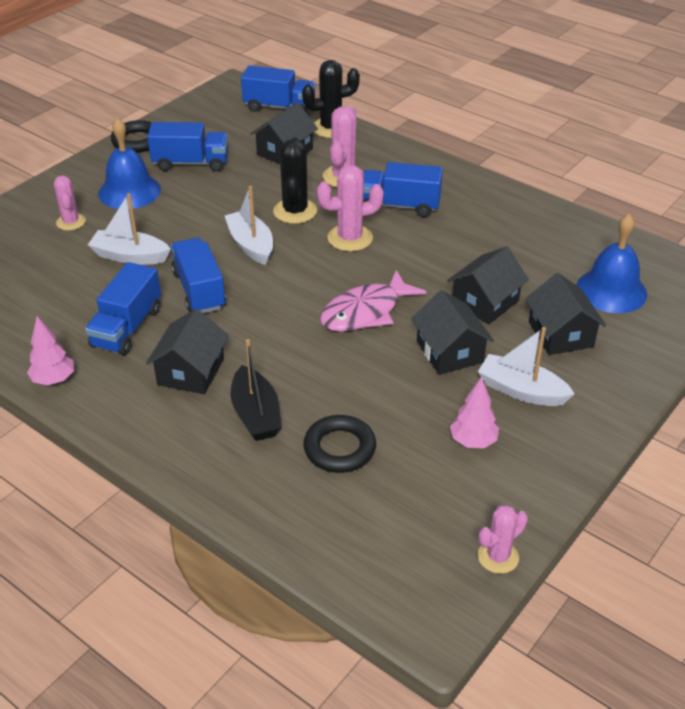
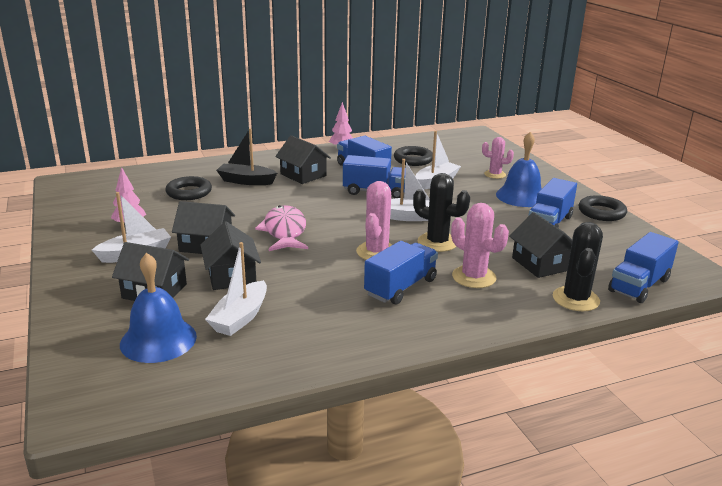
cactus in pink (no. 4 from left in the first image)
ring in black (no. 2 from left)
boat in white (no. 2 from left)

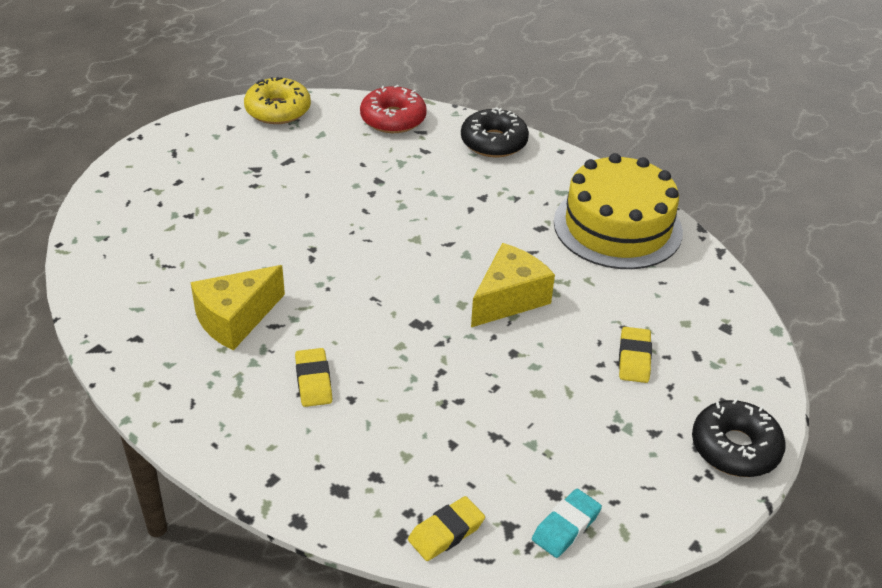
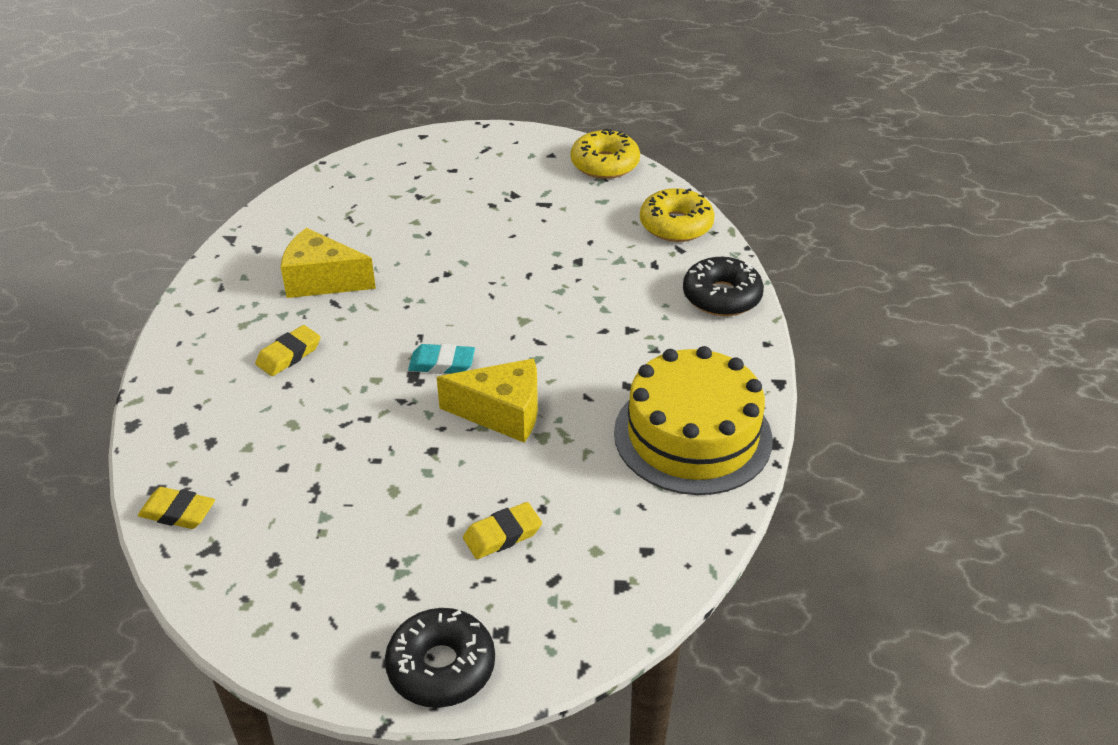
donut in yellow (no. 2 from left)
eraser in turquoise

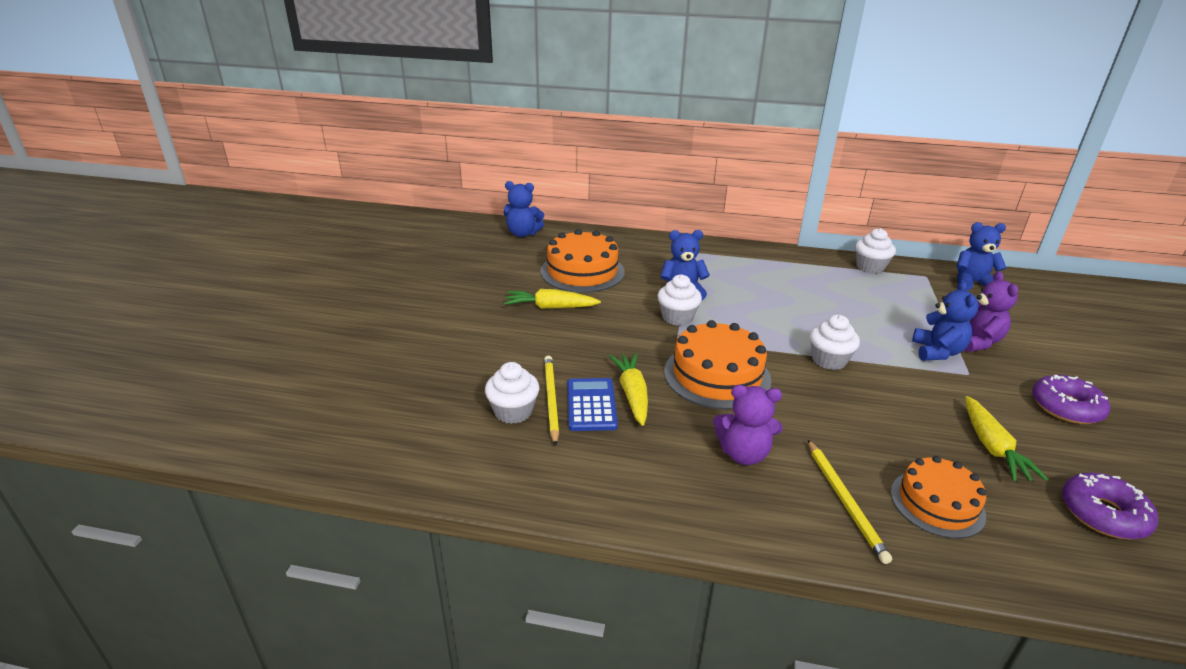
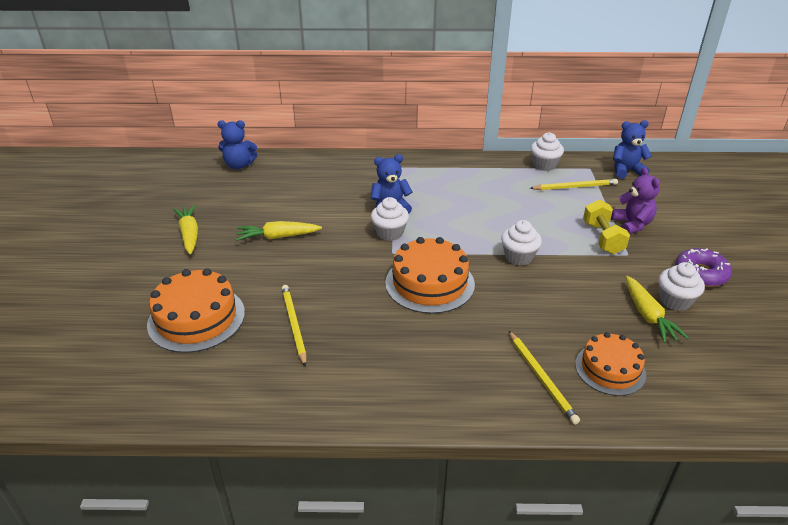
cake in orange (no. 1 from left)
dumbbell in yellow
carrot in yellow (no. 1 from left)
cupcake in white (no. 4 from left)
calculator in blue
teddy bear in purple (no. 1 from left in the first image)
donut in purple (no. 2 from left in the first image)
pencil in yellow (no. 3 from left)

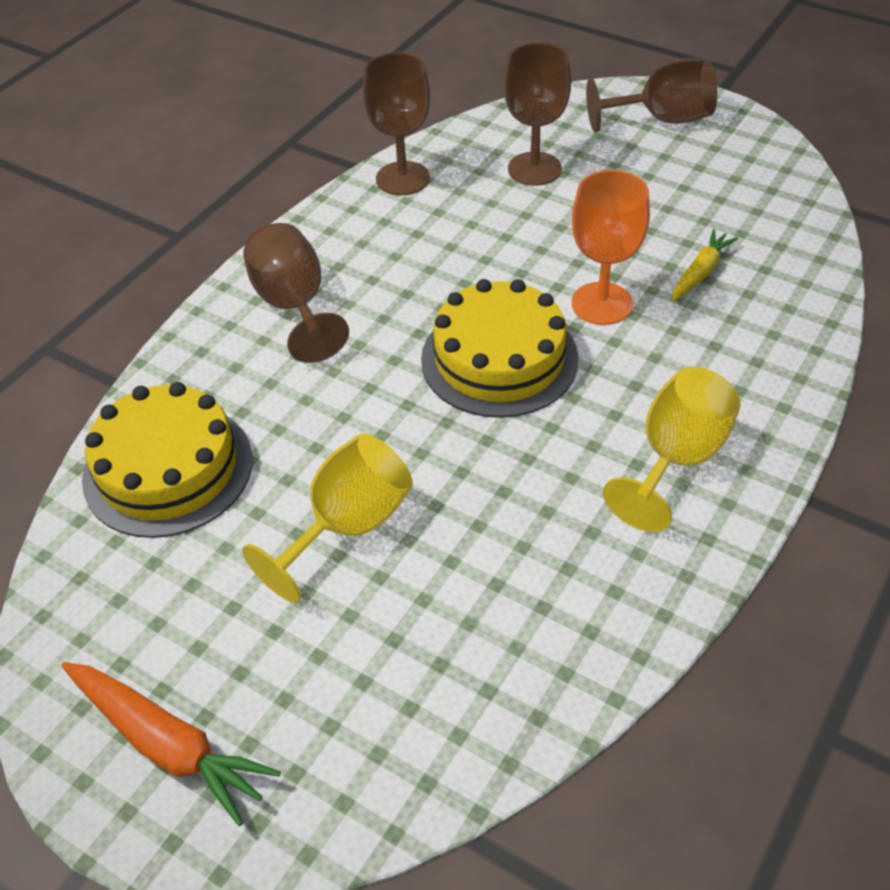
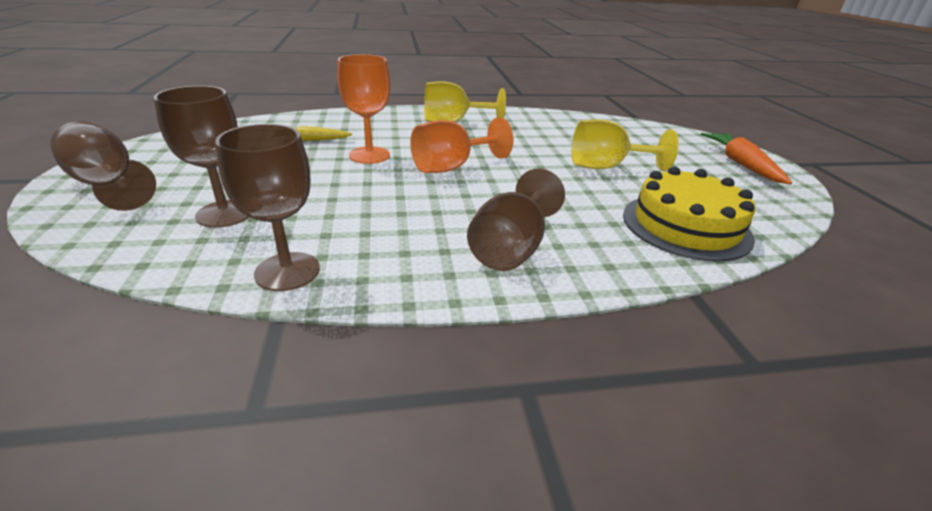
goblet in orange (no. 2 from left)

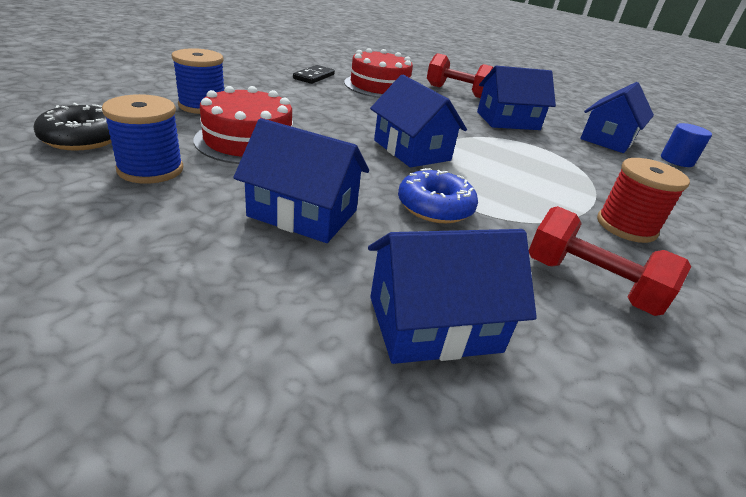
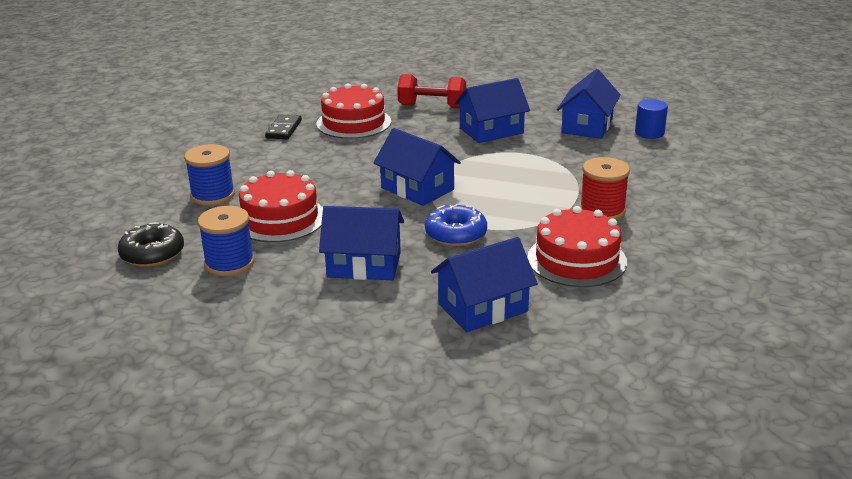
cake in red (no. 3 from left)

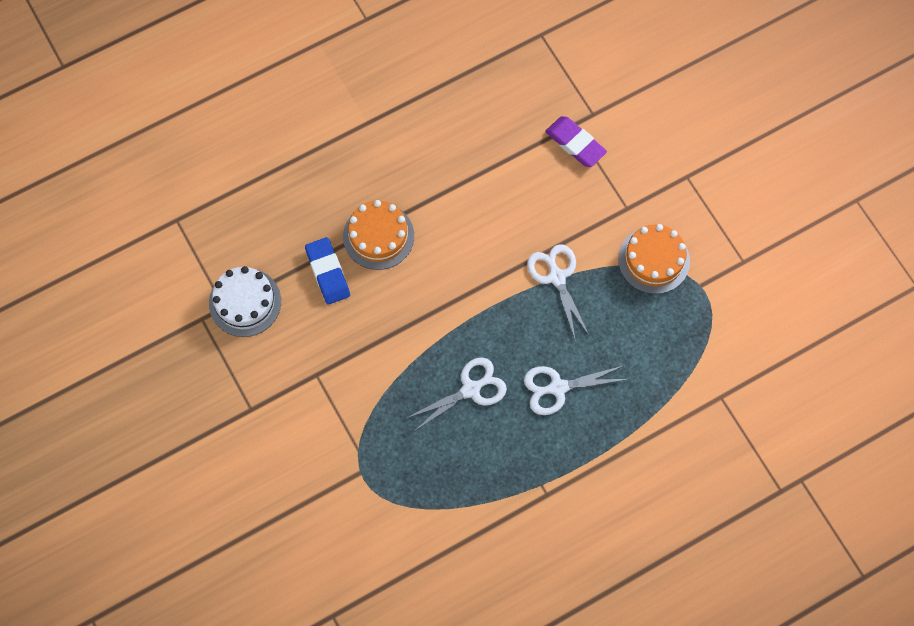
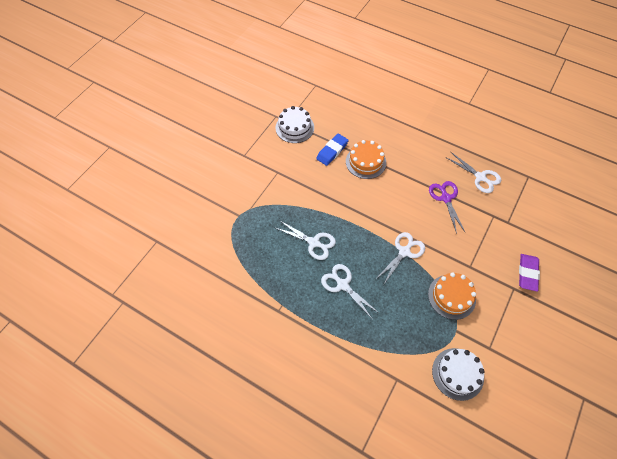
eraser in purple
scissors in white (no. 4 from left)
scissors in purple
cake in white (no. 2 from left)

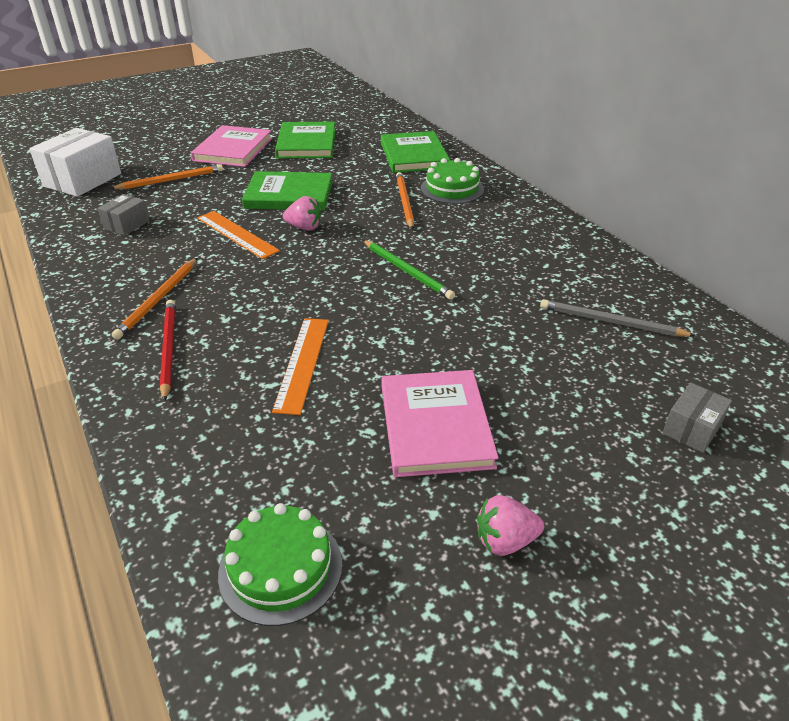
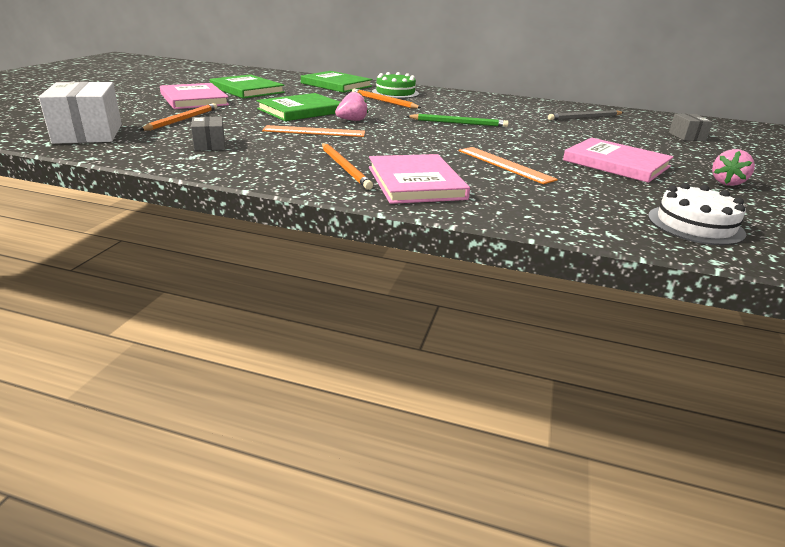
book in pink (no. 2 from left)
cake in white

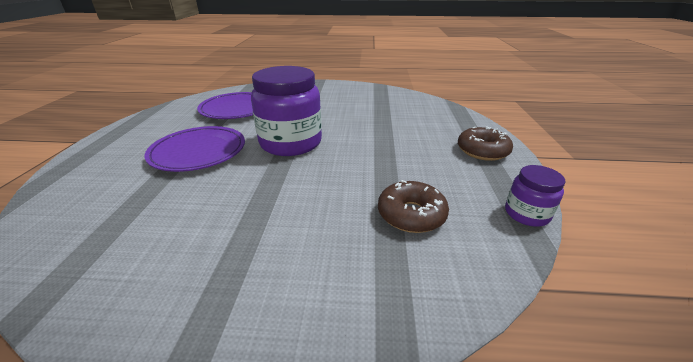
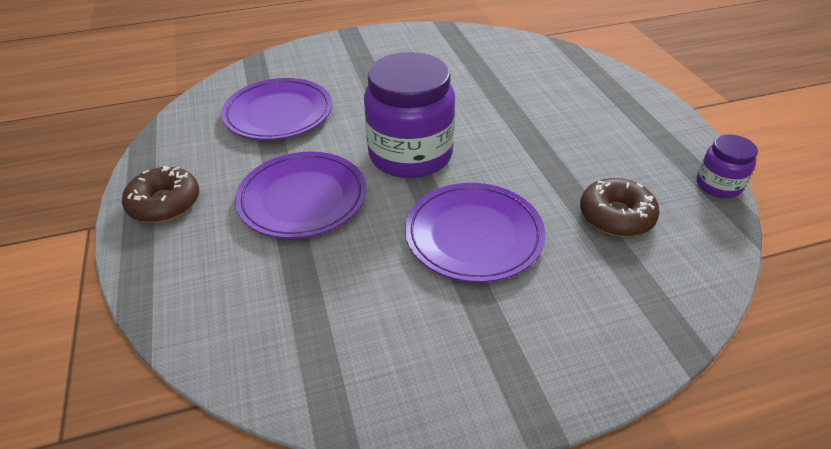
donut in brown (no. 1 from left)
plate in purple (no. 3 from left)

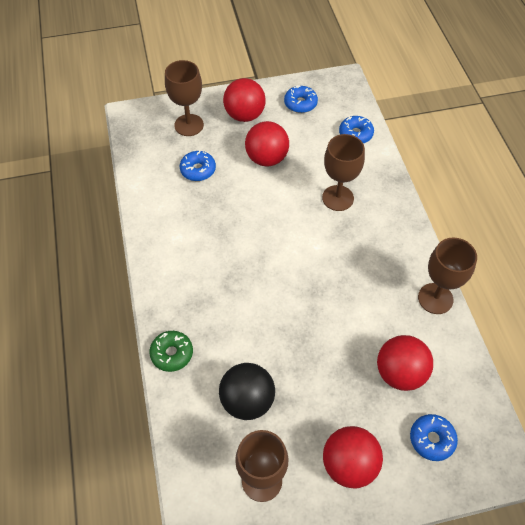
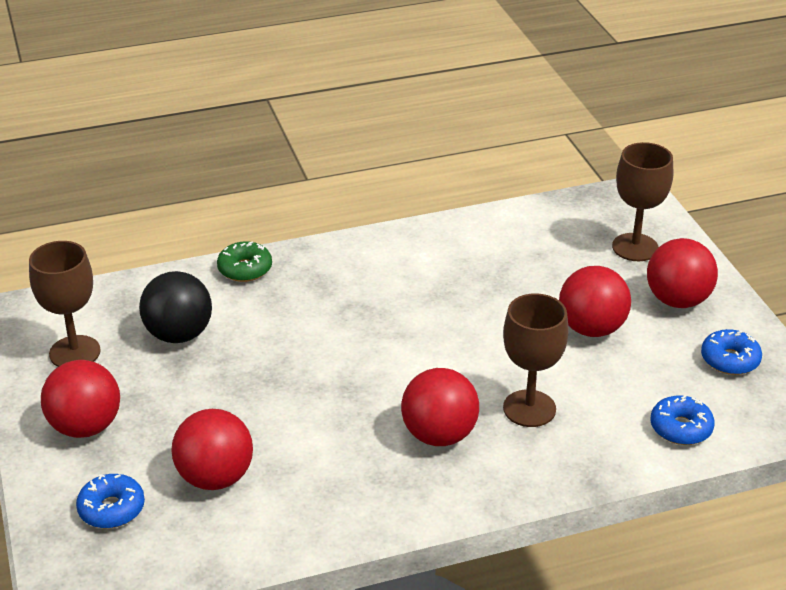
donut in blue (no. 1 from left in the first image)
goblet in brown (no. 4 from left in the first image)
ball in red (no. 3 from left)

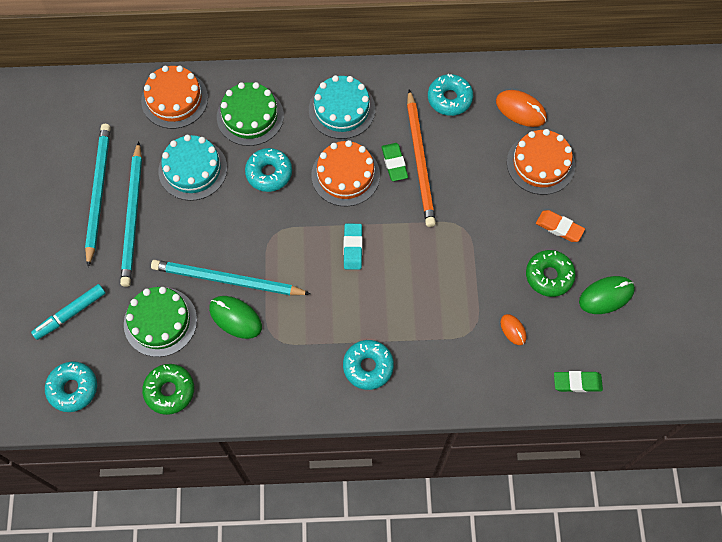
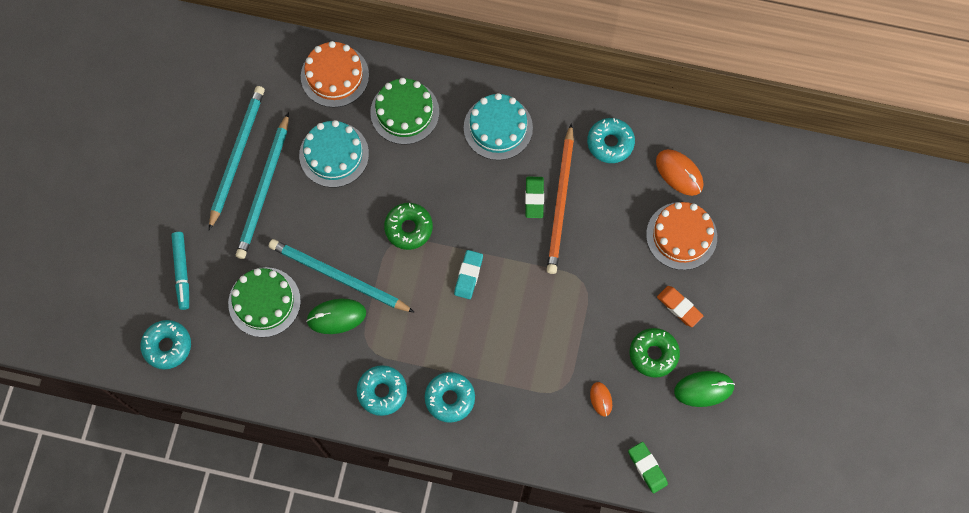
cake in orange (no. 2 from left in the first image)
donut in turquoise (no. 2 from left)
marker in turquoise
mouse in green (no. 1 from left)
donut in green (no. 1 from left)
eraser in green (no. 2 from left)

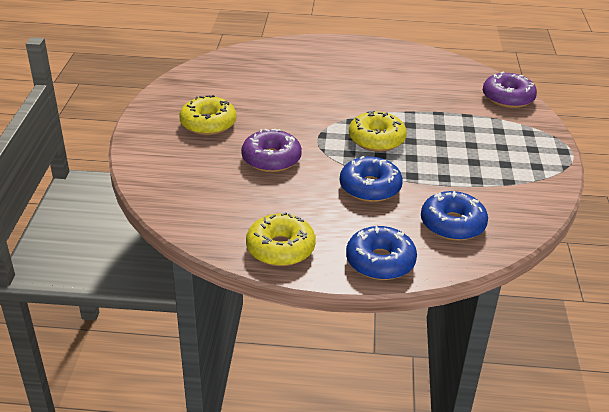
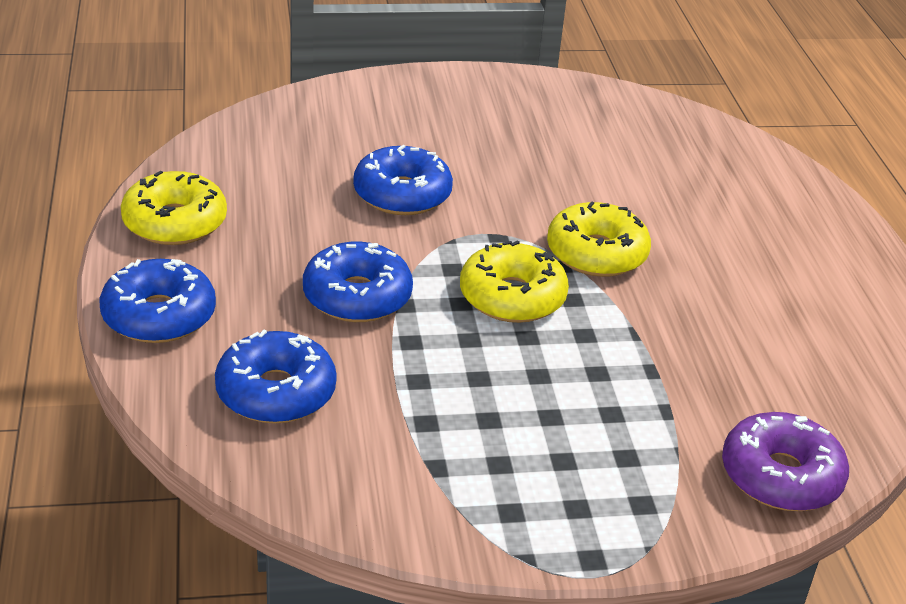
donut in yellow (no. 3 from left)
donut in blue (no. 4 from left)

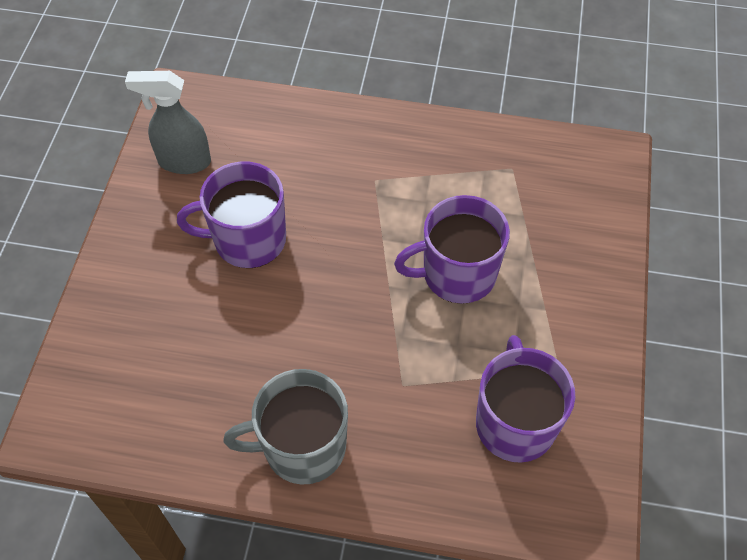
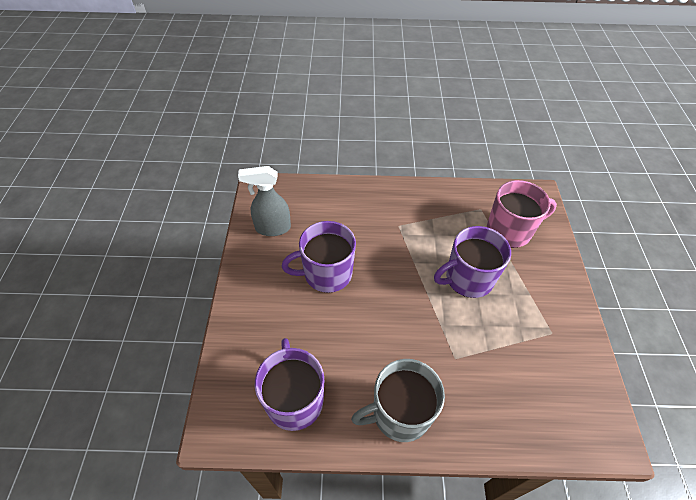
mug in purple (no. 1 from left)
mug in pink

